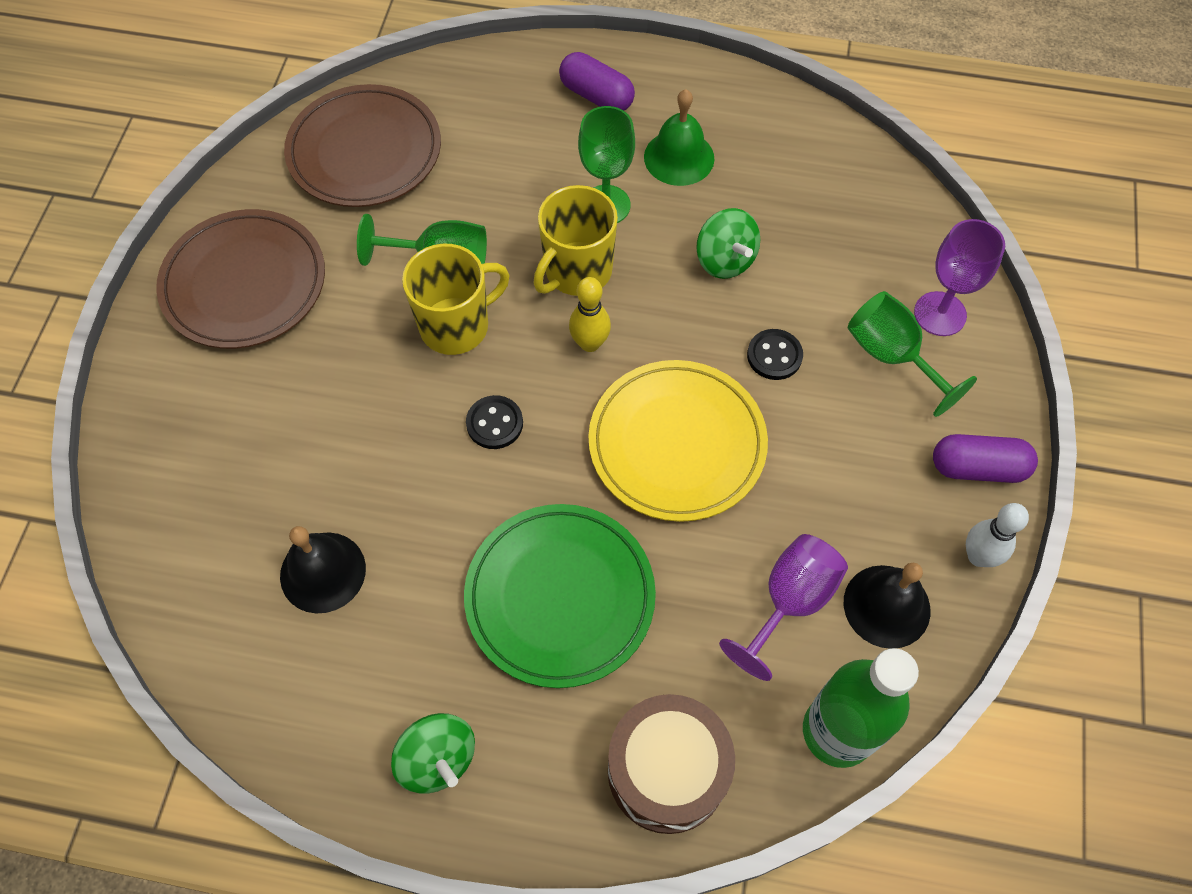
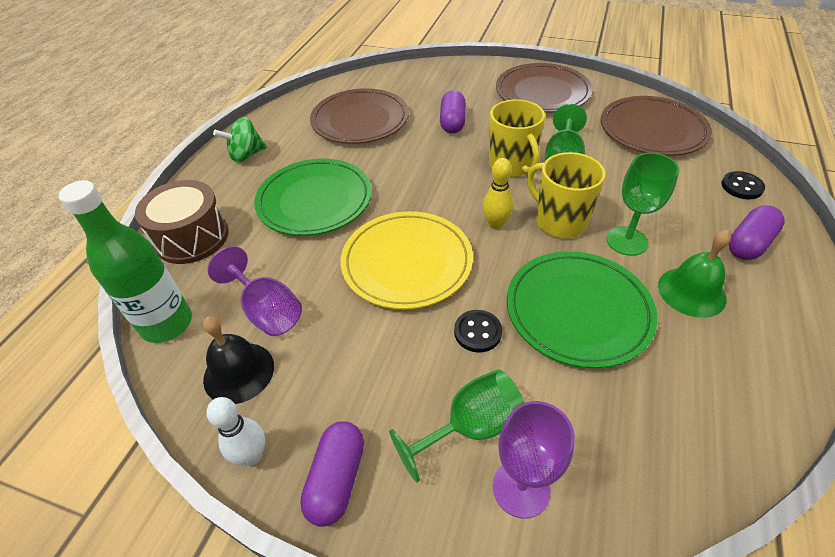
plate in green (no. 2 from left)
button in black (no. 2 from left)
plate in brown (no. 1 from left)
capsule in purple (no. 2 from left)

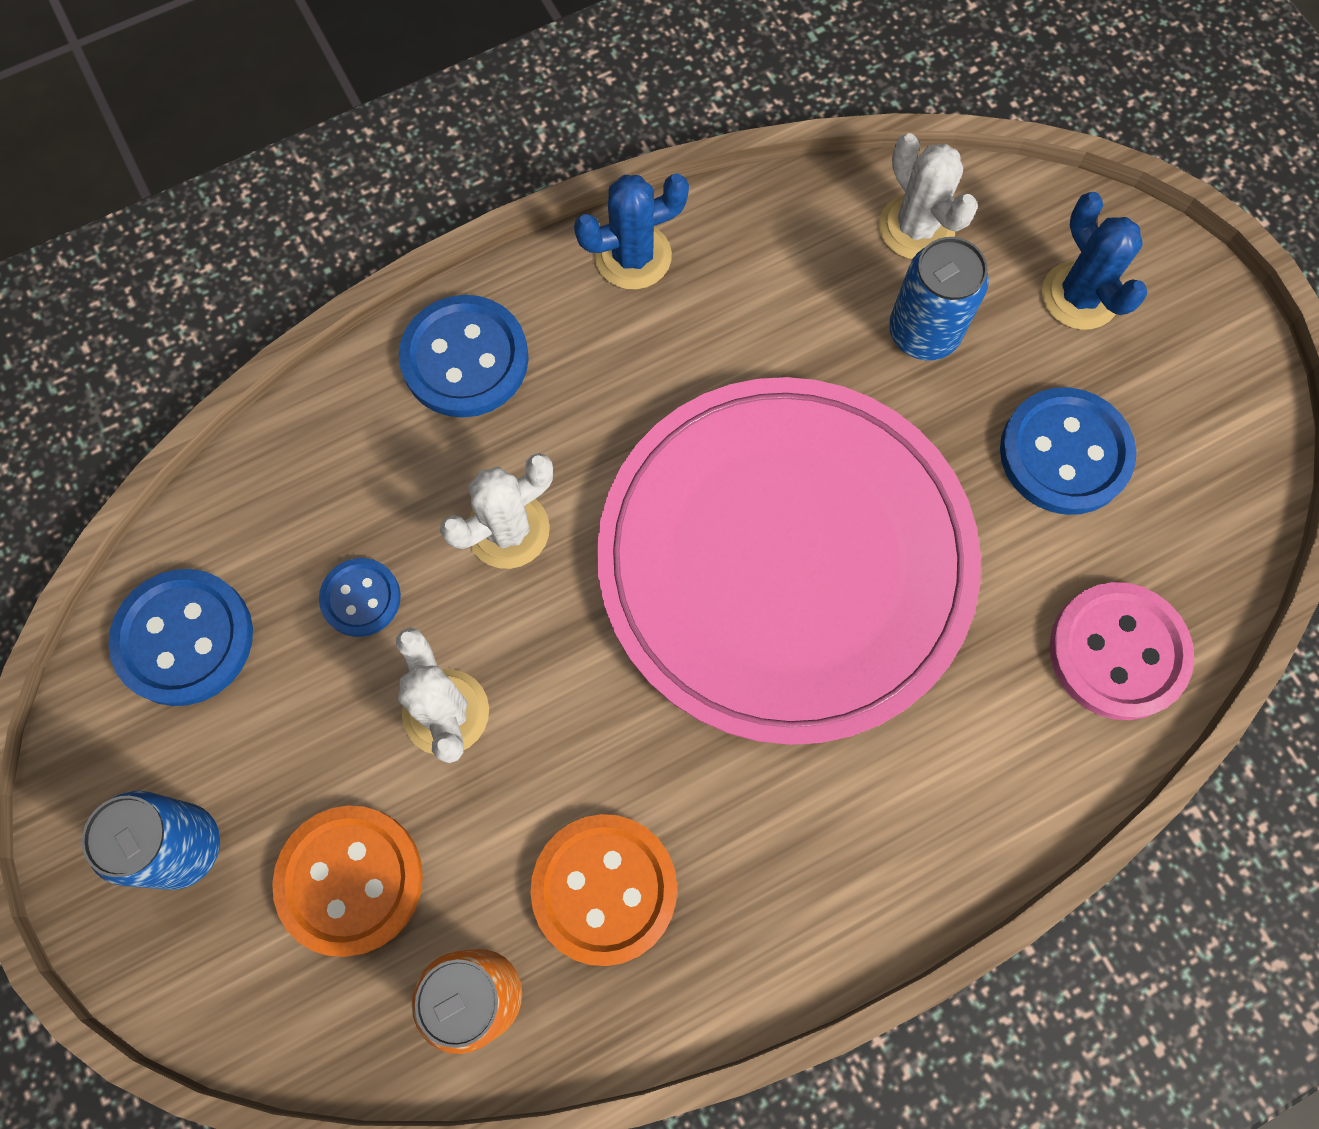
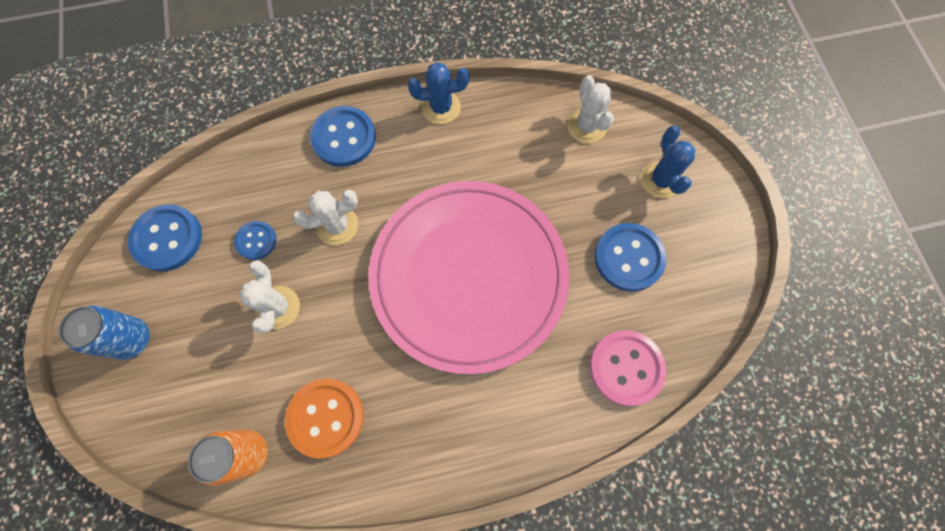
can in blue (no. 2 from left in the first image)
button in orange (no. 1 from left in the first image)

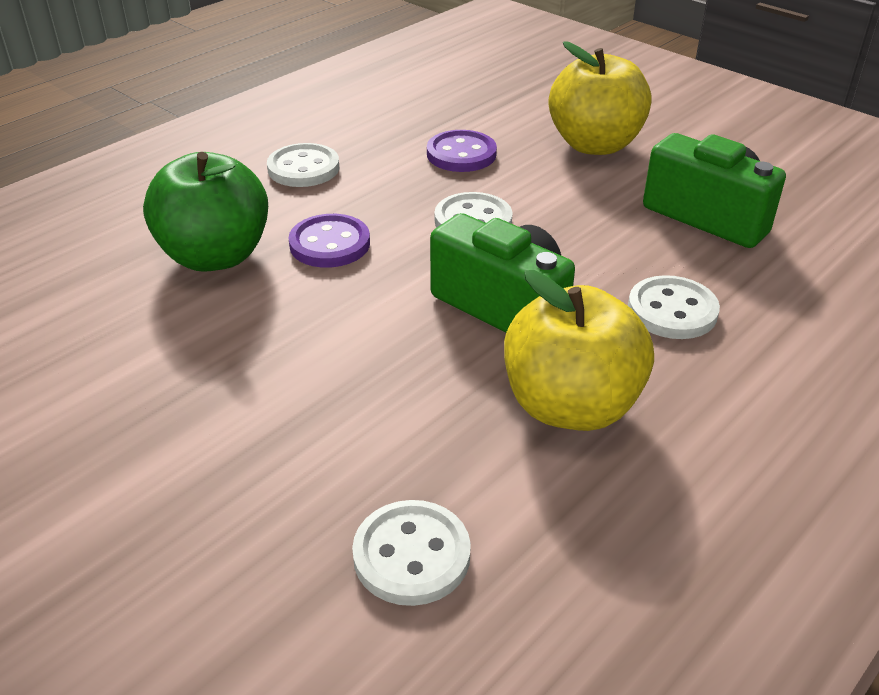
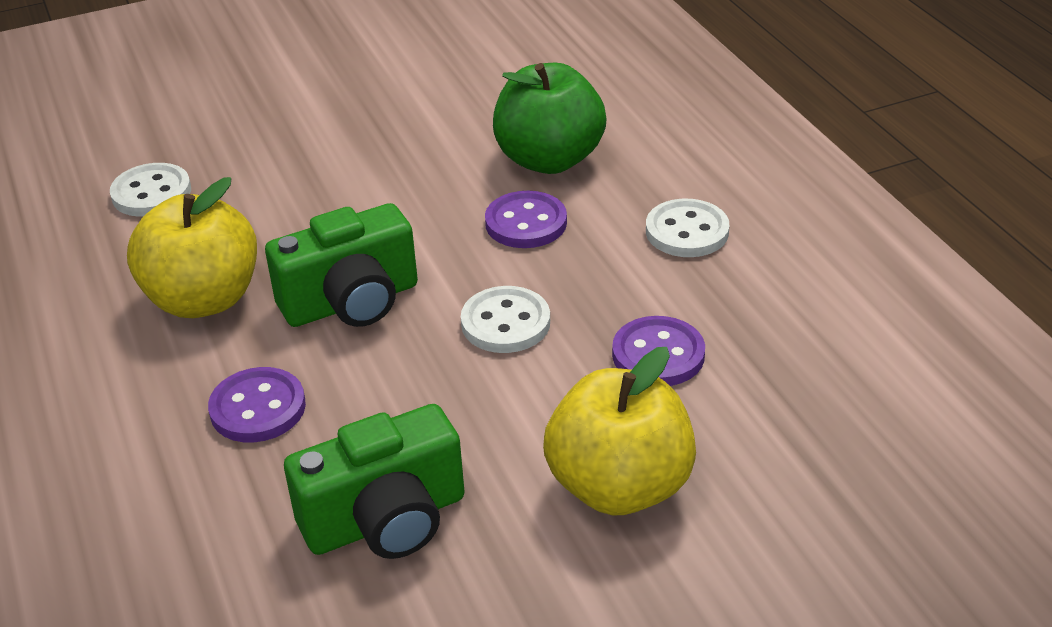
button in purple (no. 1 from left)

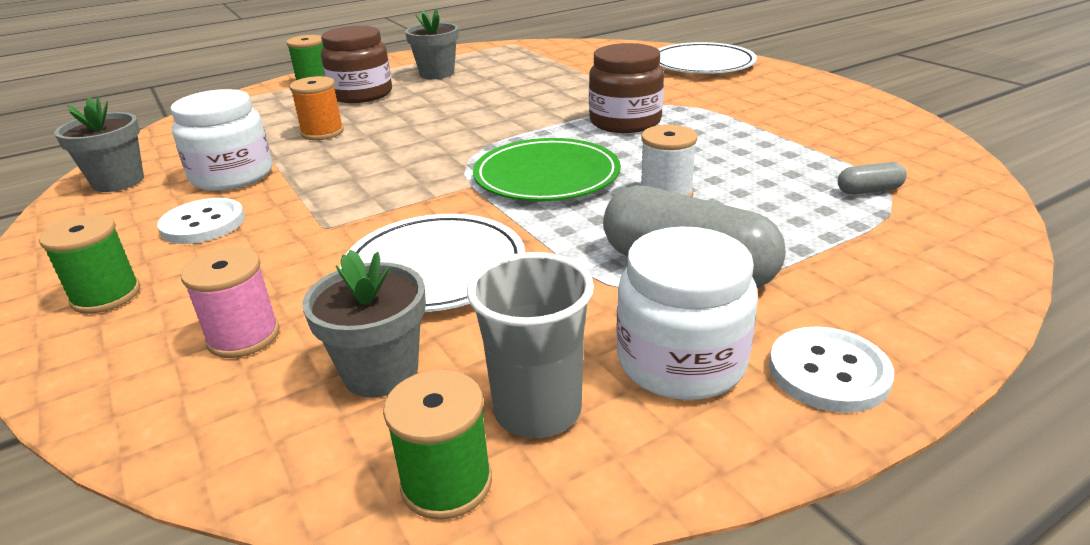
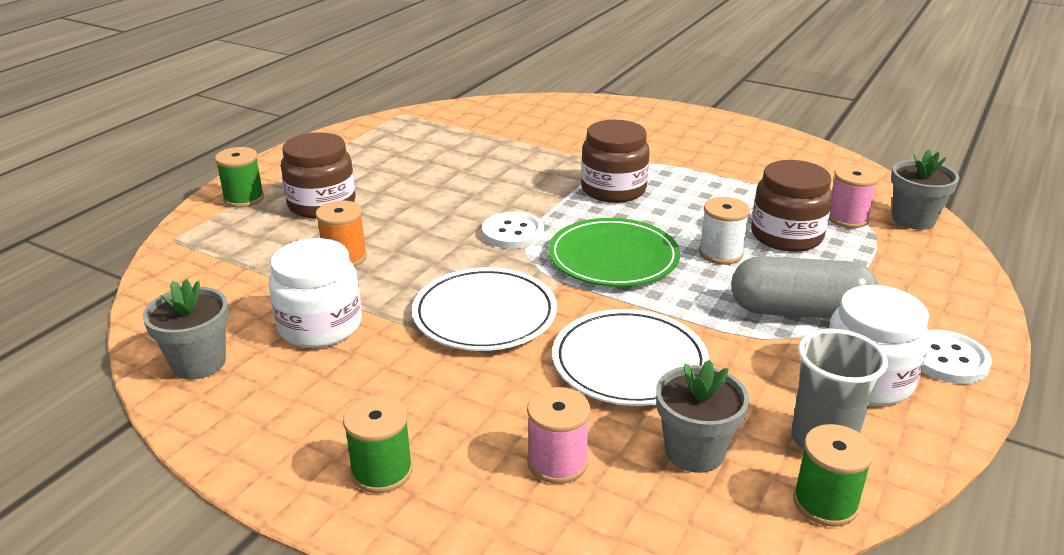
flower pot in grey (no. 3 from left)
plate in white (no. 1 from left)
spool in pink (no. 2 from left)
button in white (no. 1 from left)
jar in brown (no. 3 from left)

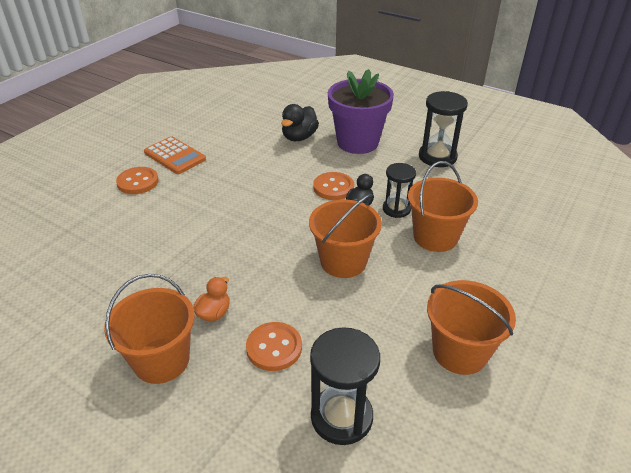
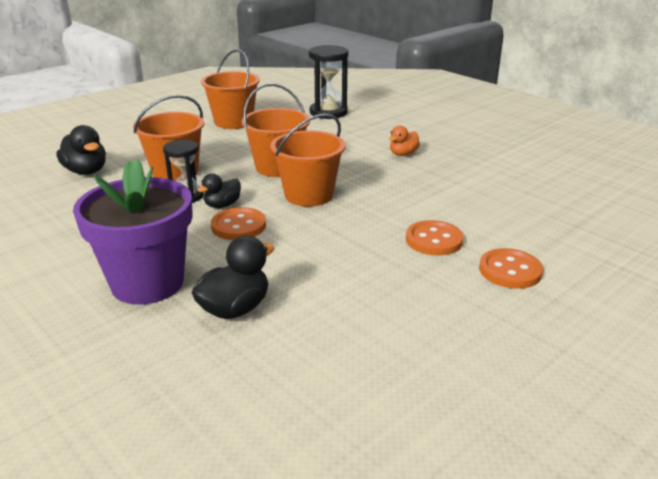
hourglass in black (no. 3 from left in the first image)
calculator in orange
bucket in orange (no. 4 from left)
button in orange (no. 2 from left)
duck in black (no. 1 from left)

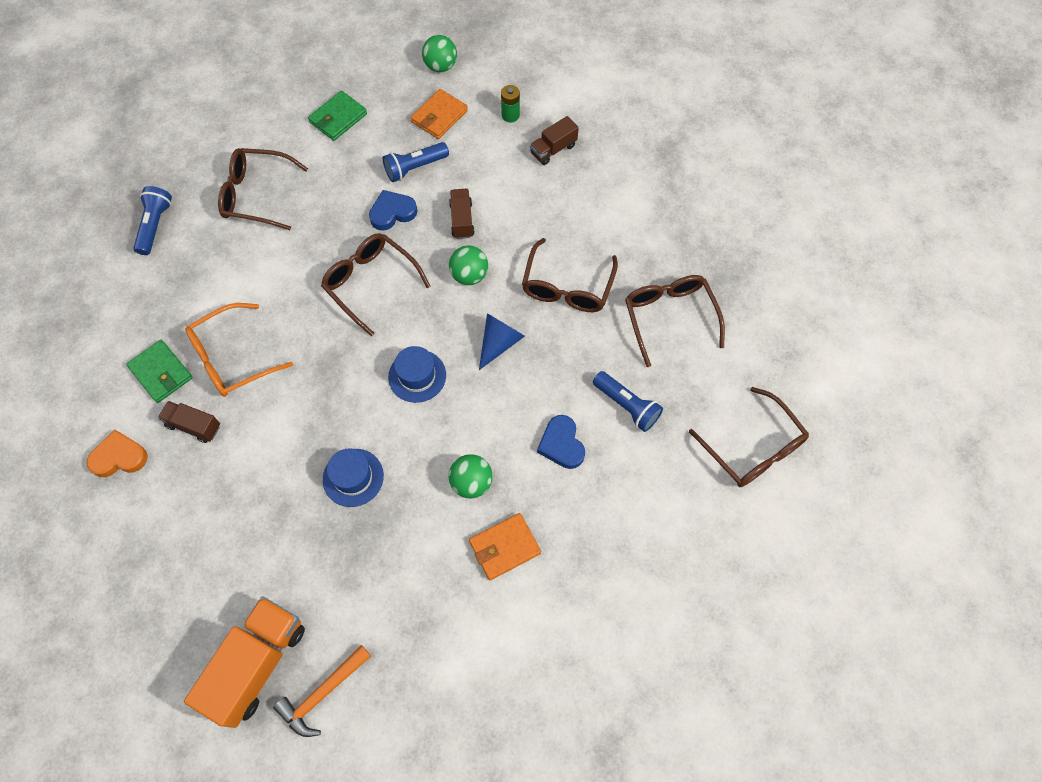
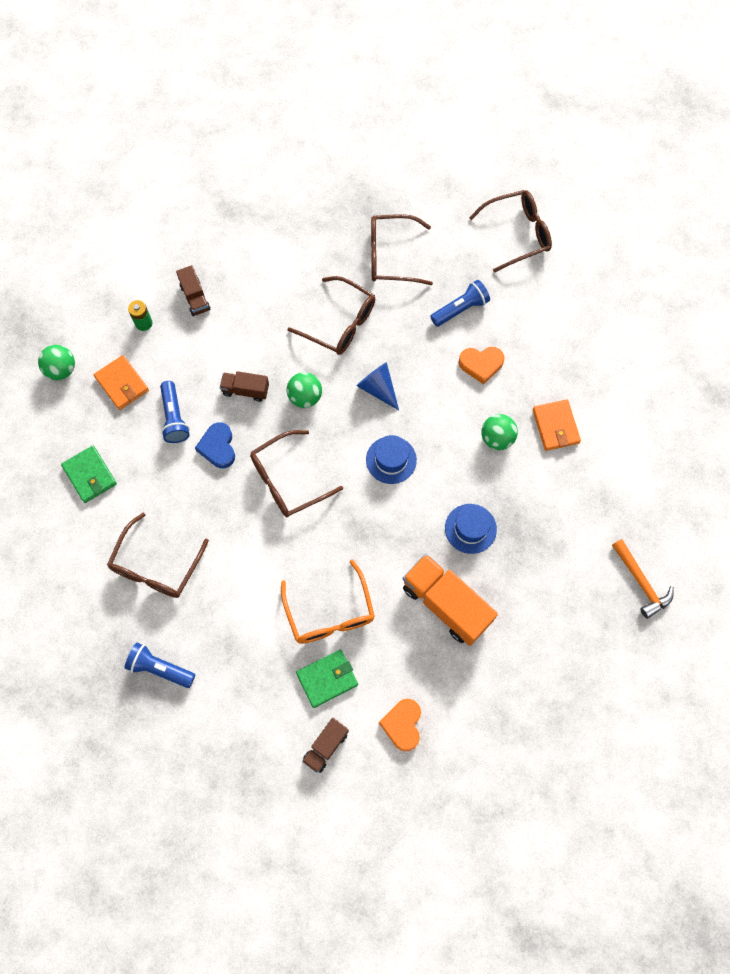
truck in brown (no. 3 from left)
heart in orange (no. 2 from left)
truck in orange

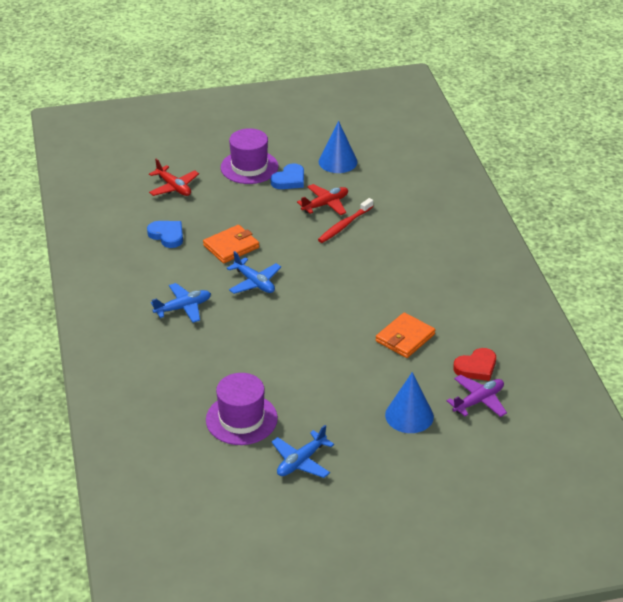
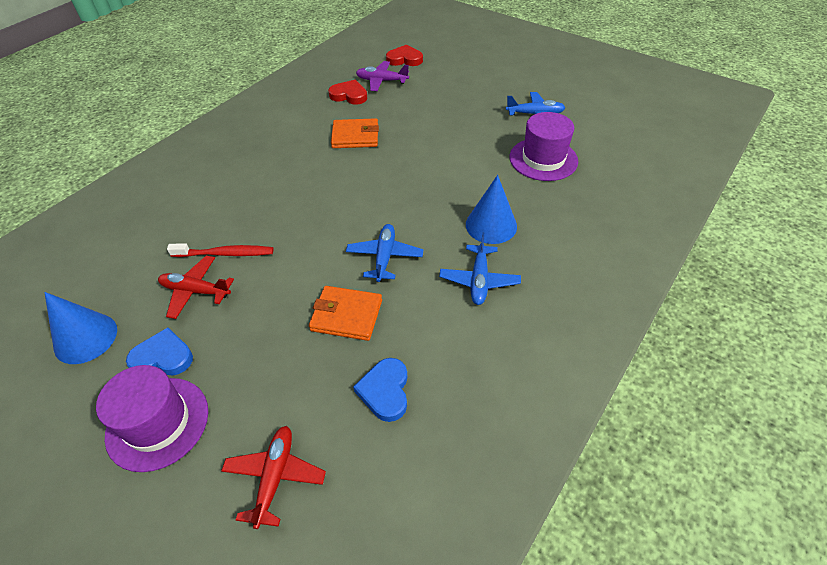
plane in blue (no. 2 from left)
cone in blue (no. 2 from left)
heart in red (no. 2 from left)

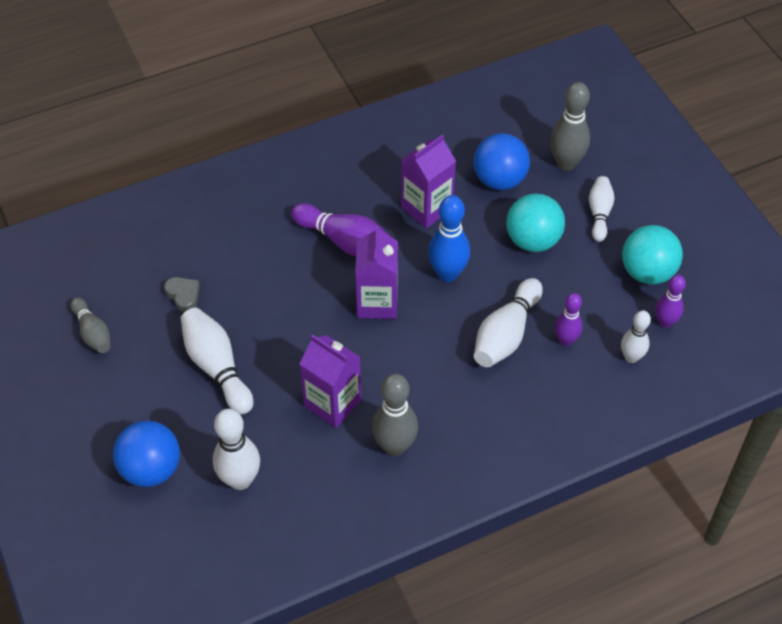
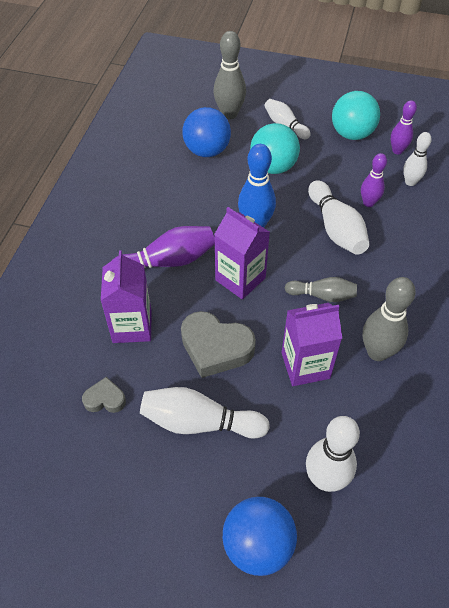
carton in purple (no. 1 from left)
bowling pin in grey (no. 2 from left)
heart in grey (no. 2 from left)

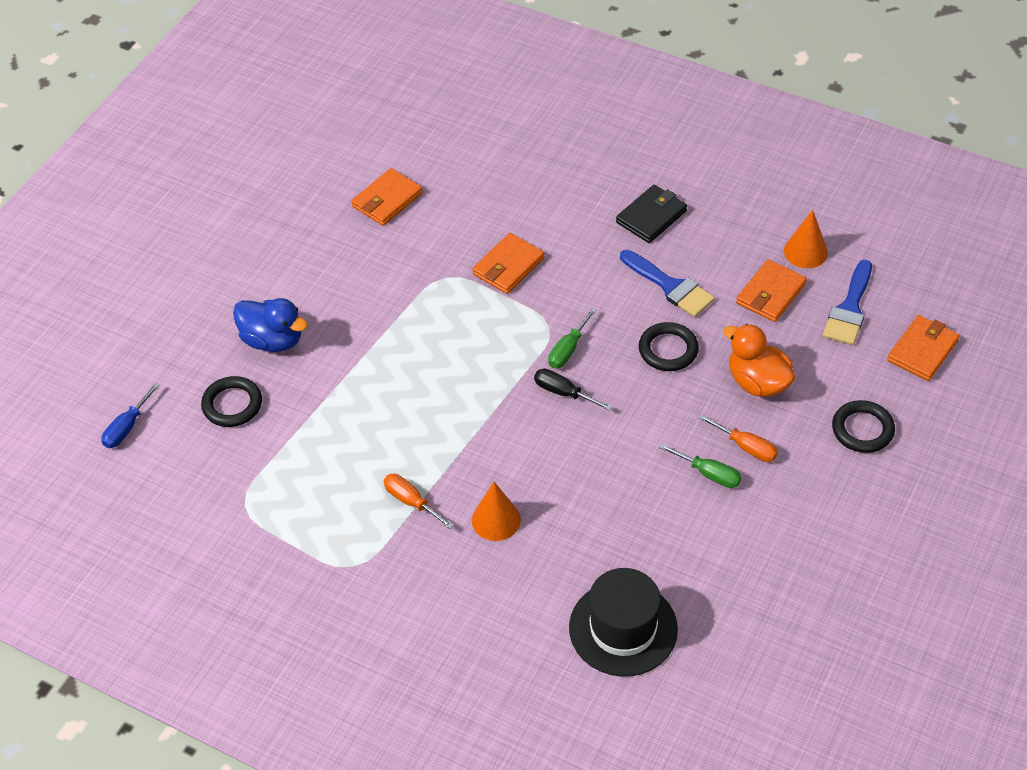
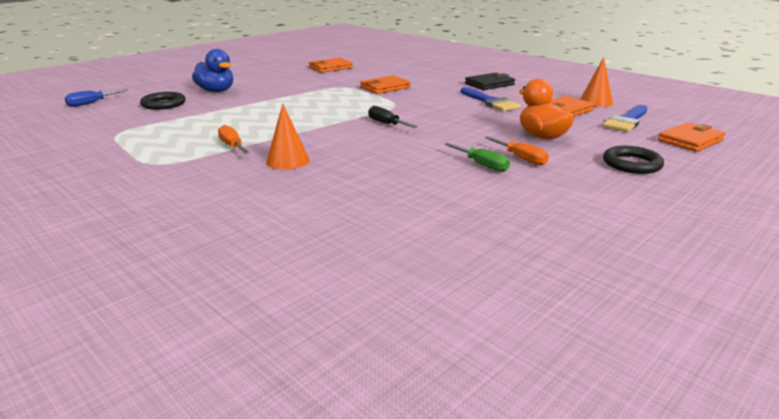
screwdriver in green (no. 1 from left in the first image)
ring in black (no. 2 from left in the first image)
hat in black

